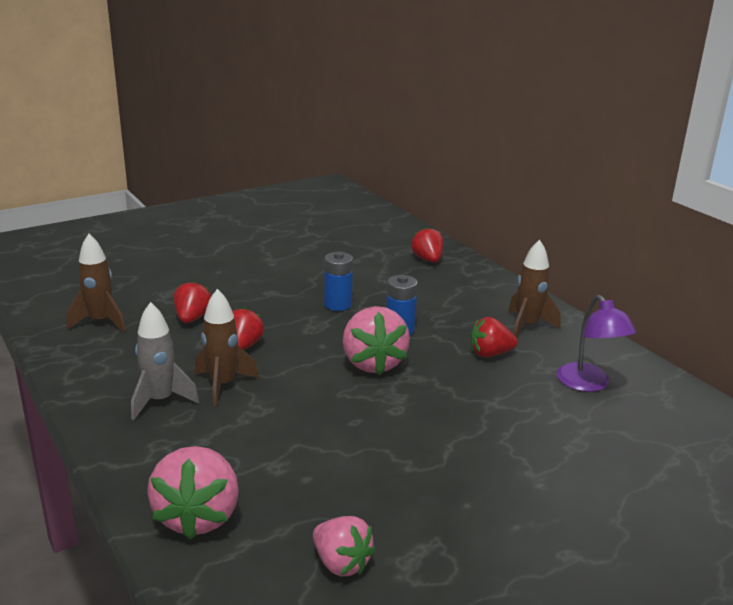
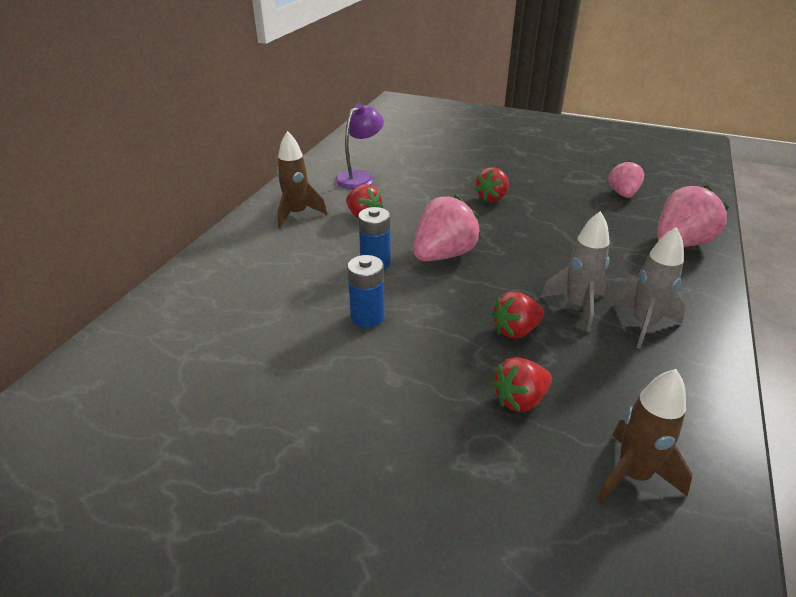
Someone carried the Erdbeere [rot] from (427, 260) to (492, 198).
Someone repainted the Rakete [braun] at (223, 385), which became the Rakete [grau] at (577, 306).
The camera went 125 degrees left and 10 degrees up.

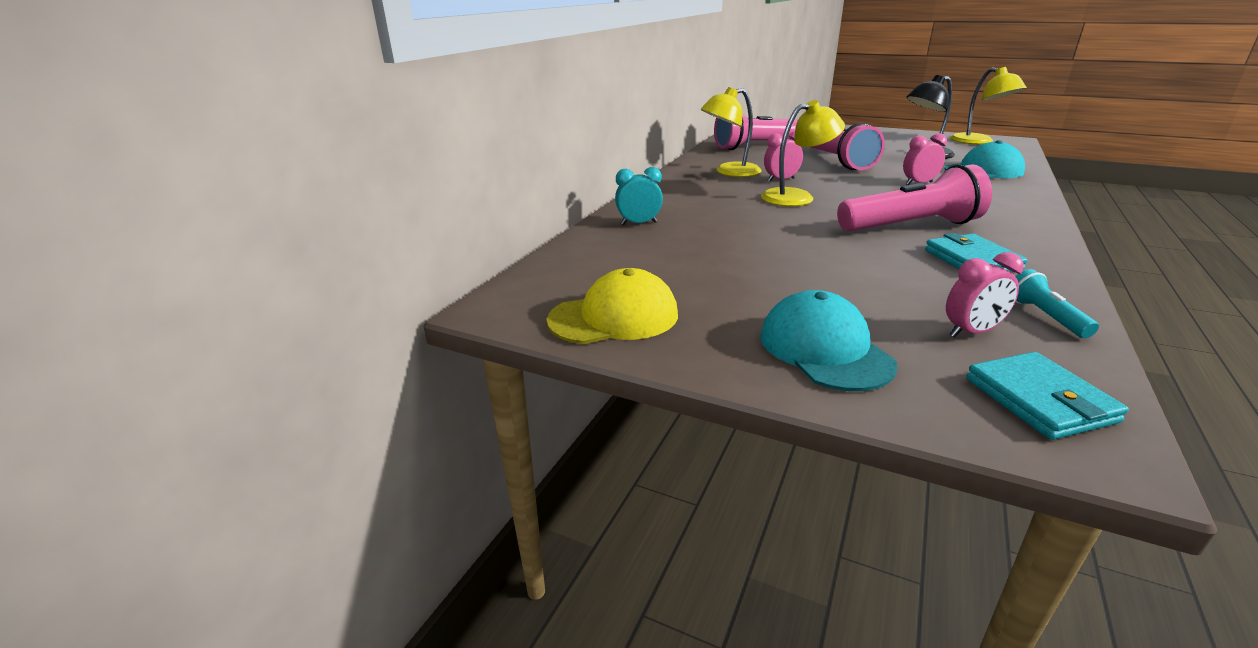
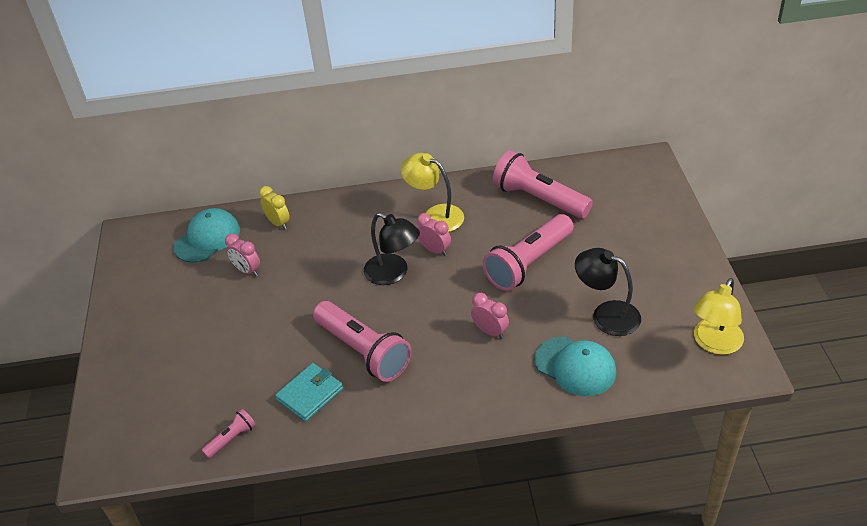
Someone took away the Kappe [gelb] at (614, 317).
Someone took away the Geldbörse [türkis] at (1039, 400).
Someone carried the Kappe [türkis] from (824, 349) to (207, 238).
Someone carried the Wecker [rosa] from (971, 332) to (247, 271).
Someone repainted the Wecker [türkis] at (639, 223), which became the Wecker [gelb] at (278, 223).
Someone repainted the Lampe [gelb] at (796, 197), which became the Lampe [schwarz] at (393, 273).
Someone repainted the Taschenlampe [türkis] at (1044, 316), which became the Taschenlampe [rosa] at (232, 438).
The camera went 60 degrees right and 15 degrees up.

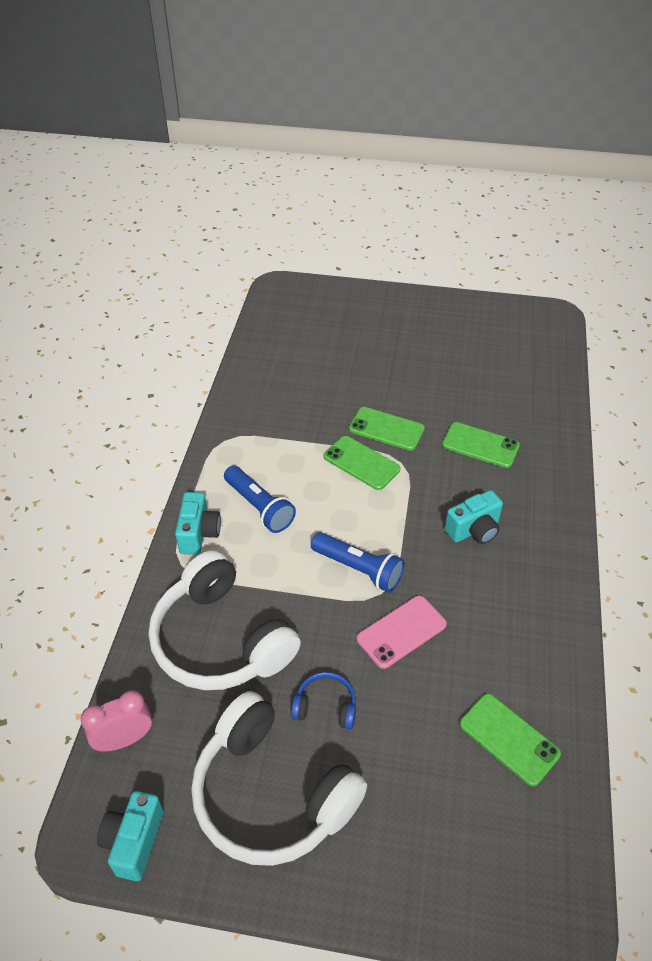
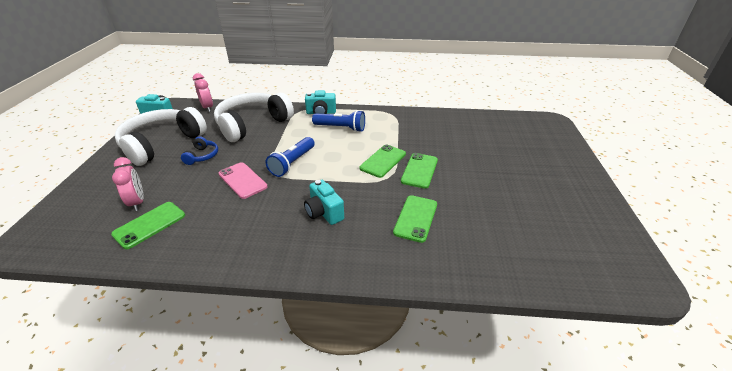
Someone put down the Wecker [rosa] at (137, 202).
Someone rotated the Taschenlampe [blau] at (259, 507) by 120 degrees counterclockwise.
The camera went 85 degrees right and 10 degrees down.

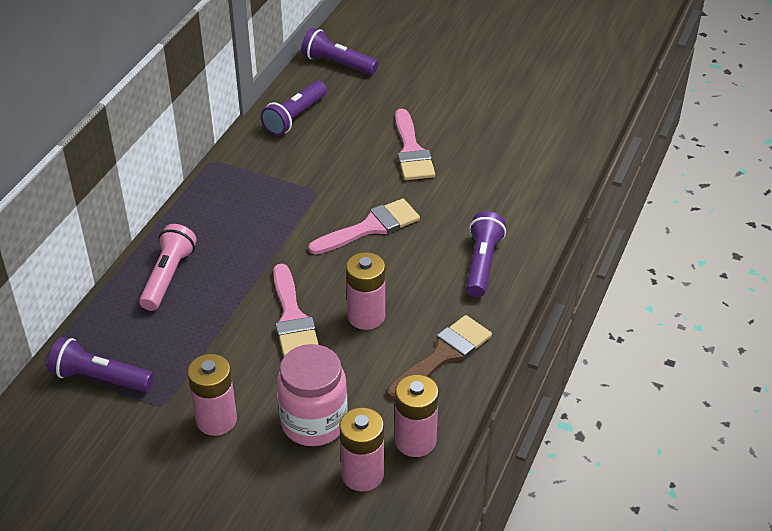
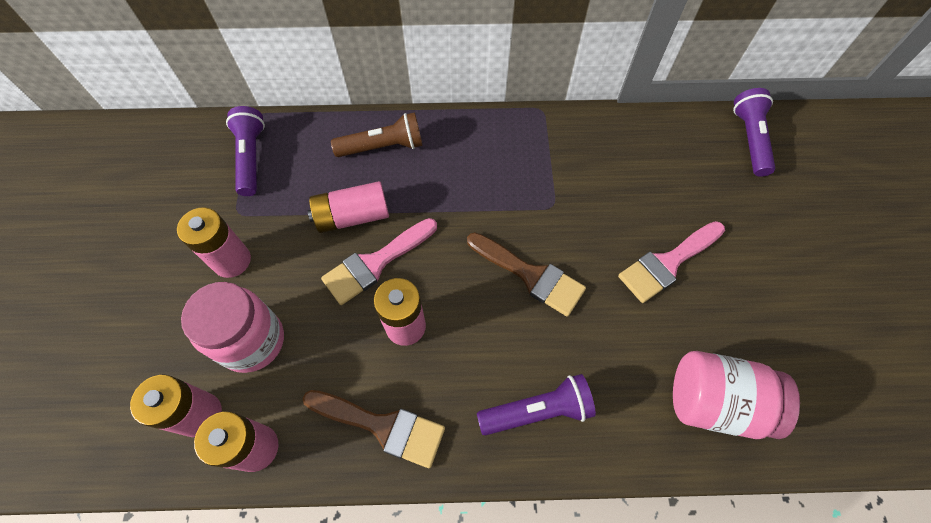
Someone took away the Taschenlampe [lila] at (295, 117).
Someone put down the Batterie [rosa] at (352, 216).
Someone put down the Einmachglas [rosa] at (714, 402).
Someone repainted the Taschenlampe [rosa] at (168, 276), which became the Taschenlampe [braun] at (383, 147).
Someone repainted the Pinsel [rosa] at (371, 227), which became the Pinsel [braun] at (531, 275).
The camera went 65 degrees right and 20 degrees up.

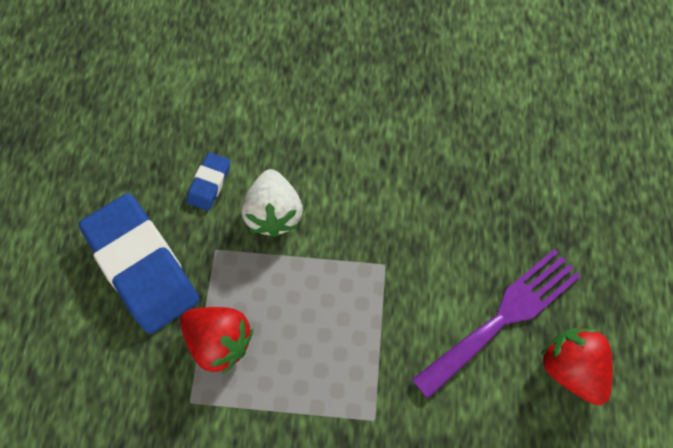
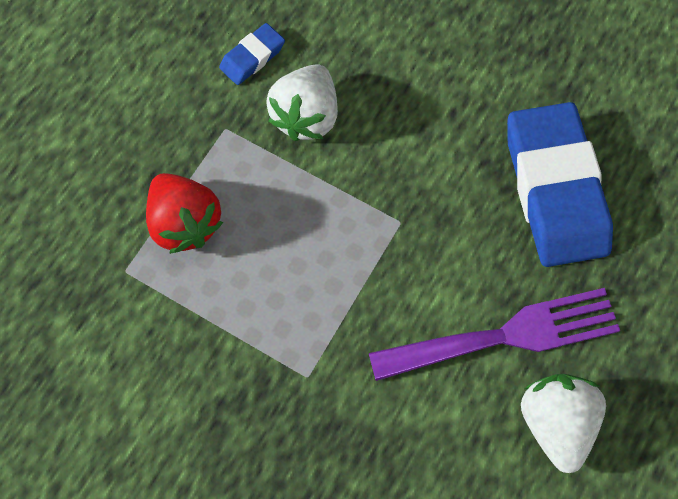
Someone carried the Radiergummi [blau] from (142, 265) to (555, 189).
Someone repainted the Erdbeere [rot] at (570, 367), which became the Erdbeere [weiß] at (555, 423).
The camera went 25 degrees right and 0 degrees up.

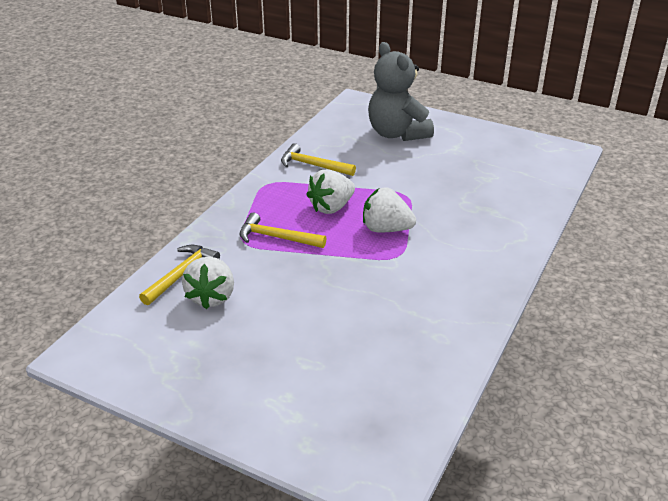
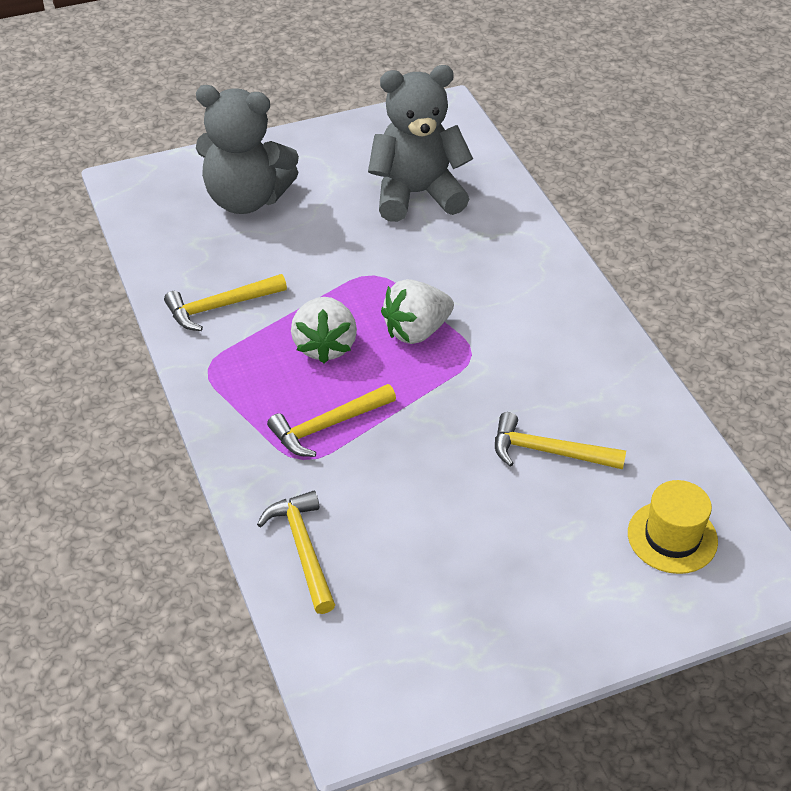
Someone took away the Erdbeere [weiß] at (211, 297).
Someone put down the Teddybär [grau] at (416, 194).
Someone put down the Hammer [gelb] at (548, 451).
Someone put down the Hut [gelb] at (672, 537).
The camera went 50 degrees left and 10 degrees up.

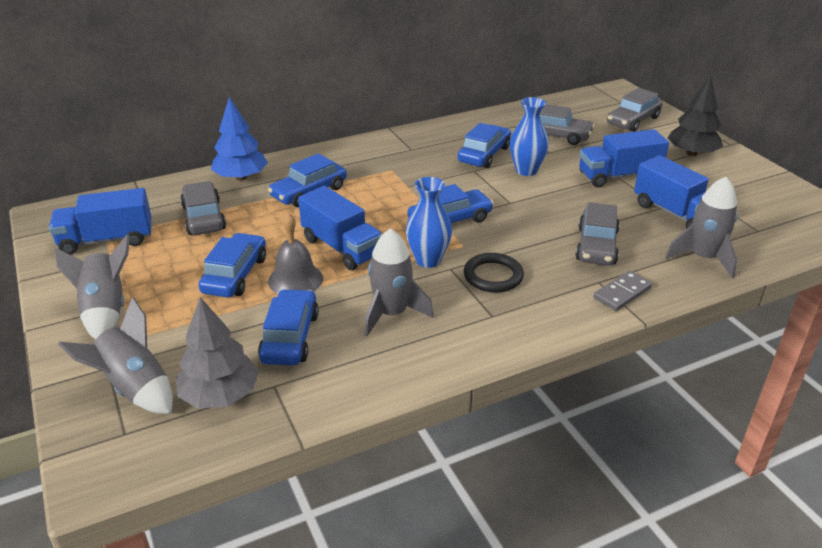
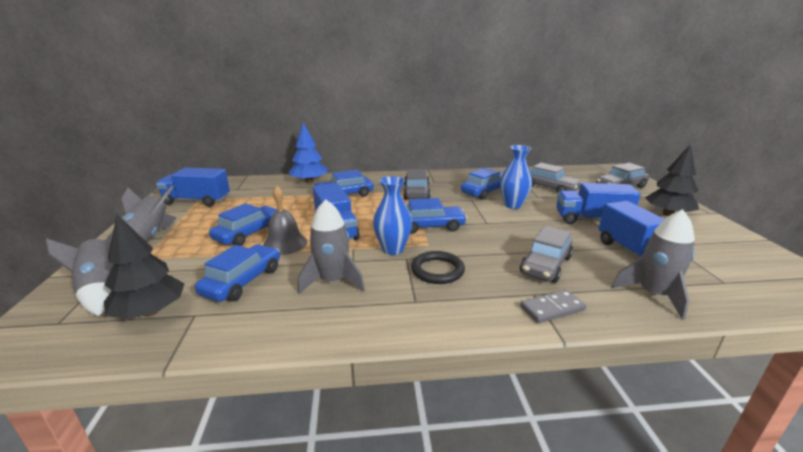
Someone carried the Auto [grau] from (204, 217) to (416, 192).
Someone repainted the Baum [grau] at (220, 395), which became the Baum [schwarz] at (150, 312).
The camera went 20 degrees right and 10 degrees down.

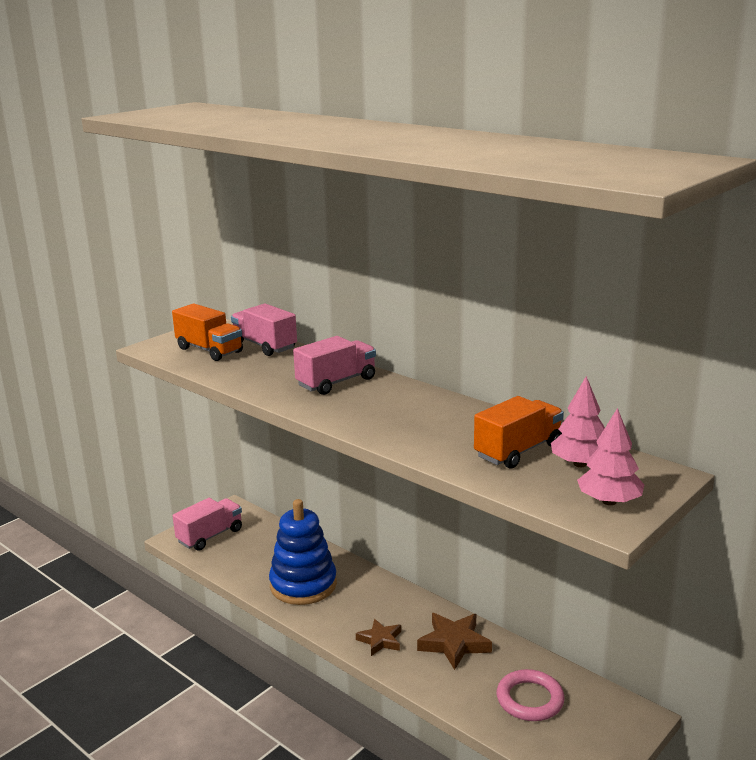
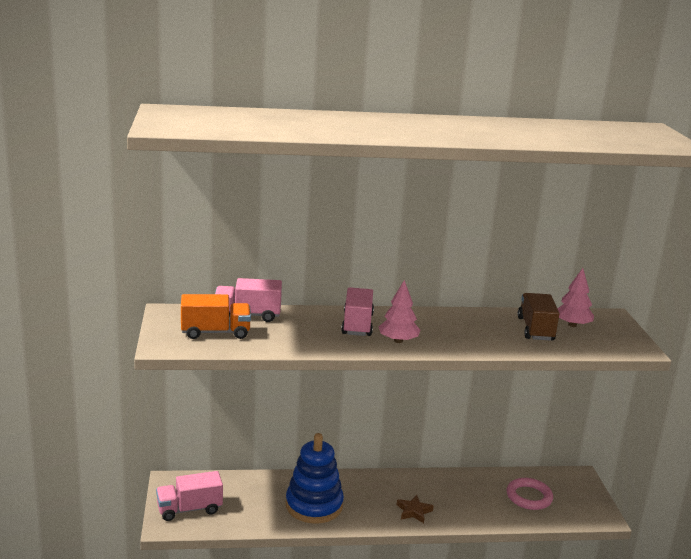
Someone took away the Stern [braun] at (454, 643).
Someone carried the Baum [rosa] from (609, 501) to (398, 341).
Someone repainted the Lastwagen [orange] at (518, 451), which became the Lastwagen [braun] at (535, 329).
Someone rotated the Lastwagen [rosa] at (210, 536) by 105 degrees counterclockwise.
The camera went 50 degrees left and 0 degrees up.

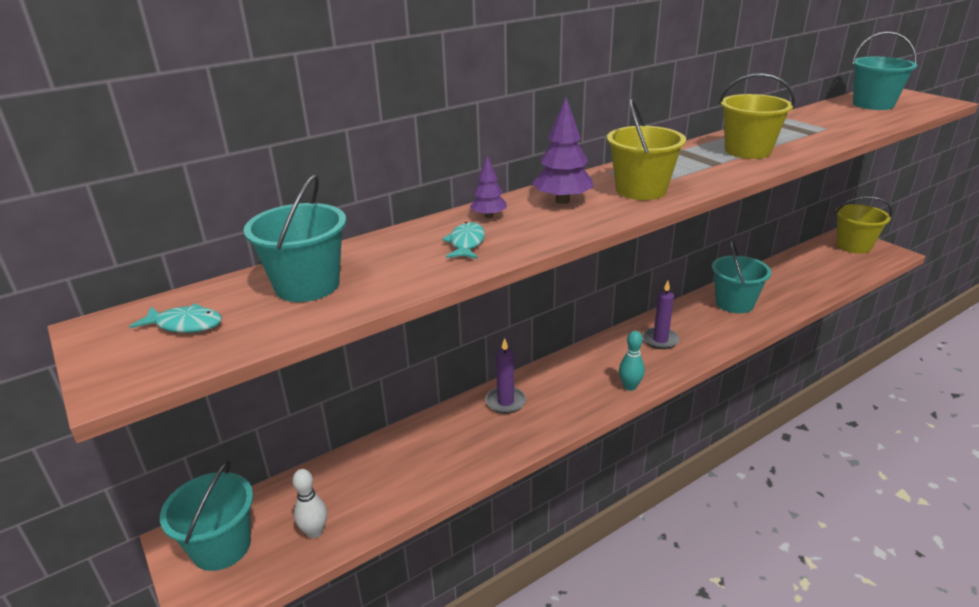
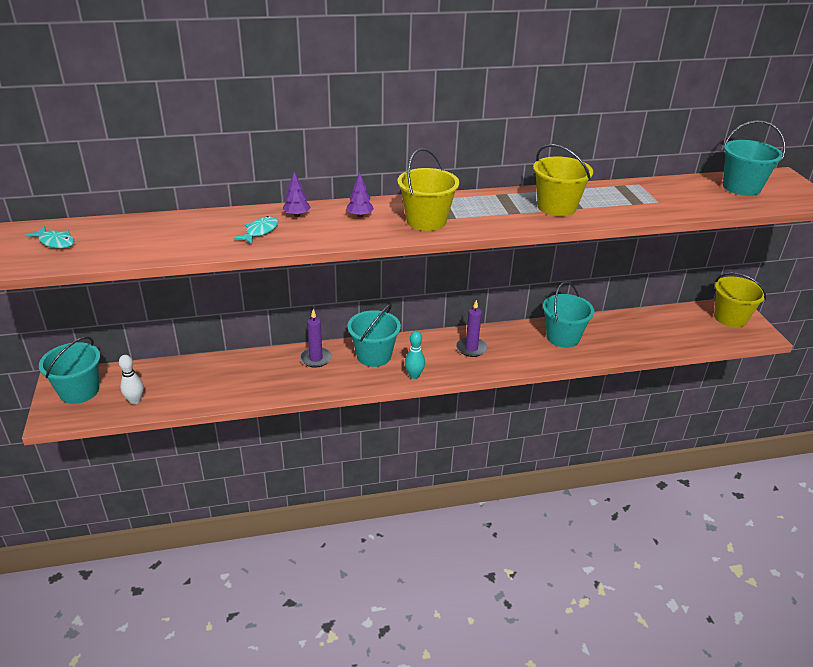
Someone carried the Eimer [türkis] from (307, 285) to (374, 356).
Someone scaled the Baum [lila] at (562, 201) by 0.59.
The camera went 20 degrees right and 5 degrees up.

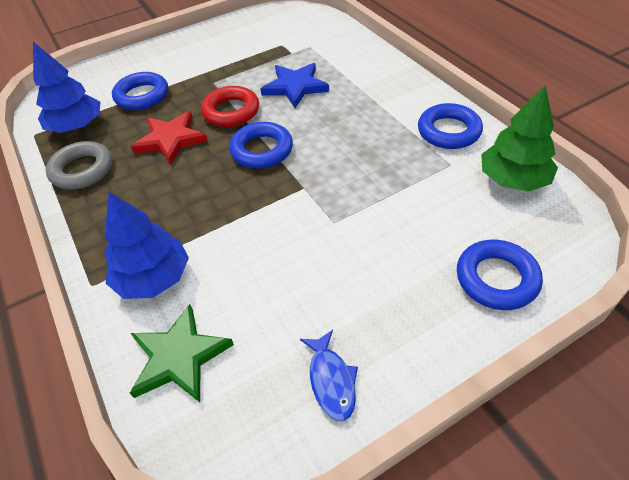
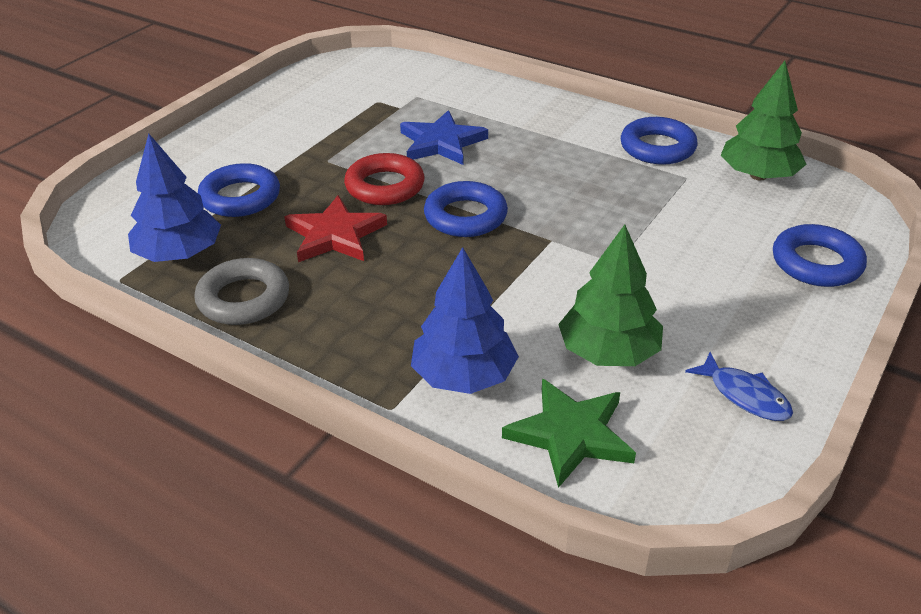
Someone put down the Baum [grün] at (608, 352).
The camera went 30 degrees left and 10 degrees down.

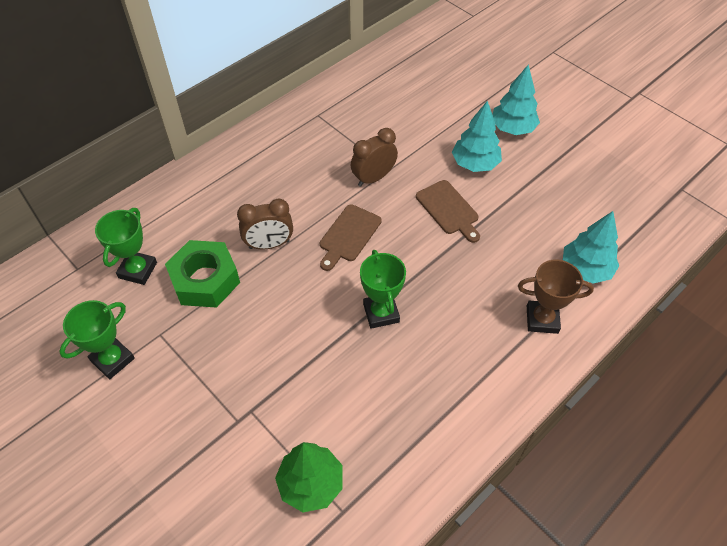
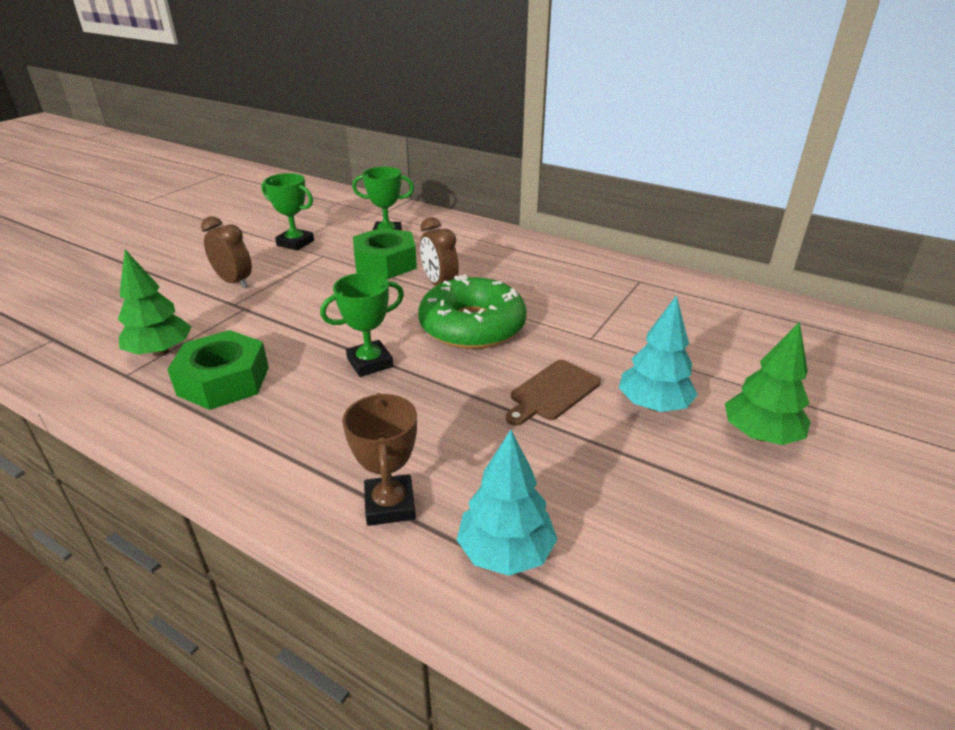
Someone put down the Sechskantmutter [grün] at (224, 381).
Someone carried the Wecker [braun] from (373, 178) to (234, 282).
Someone swapped the Schneidebrett [braun] at (348, 235) for the Donut [grün] at (472, 326).
Someone repainted the Baum [türkis] at (512, 128), which became the Baum [grün] at (760, 435).
The camera went 75 degrees right and 20 degrees down.

